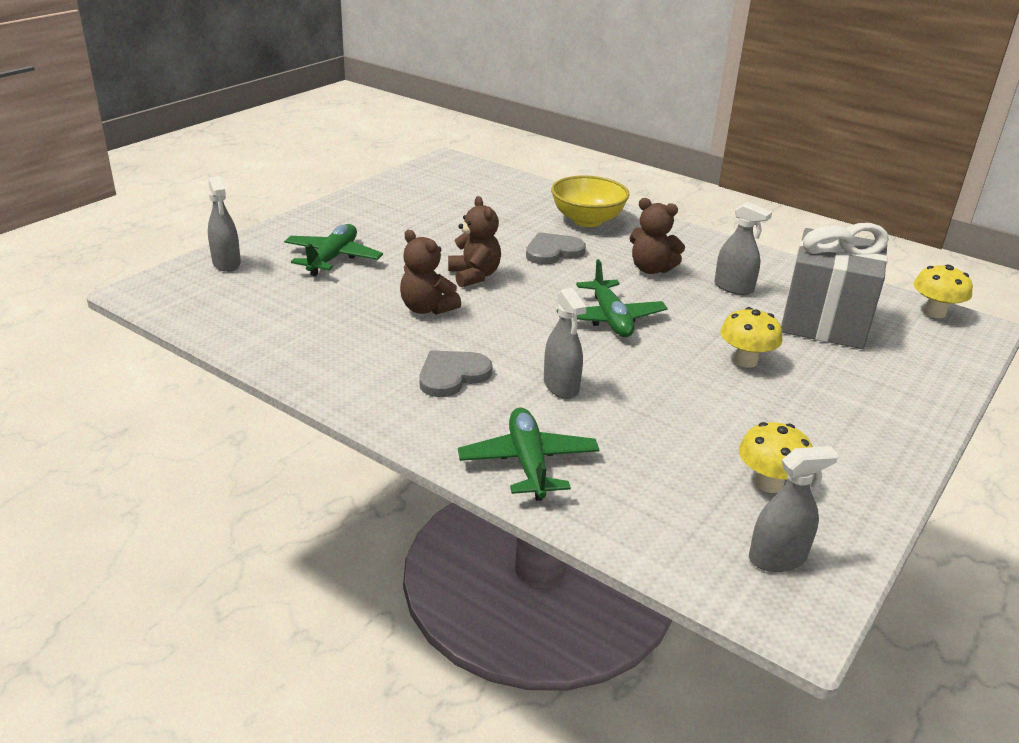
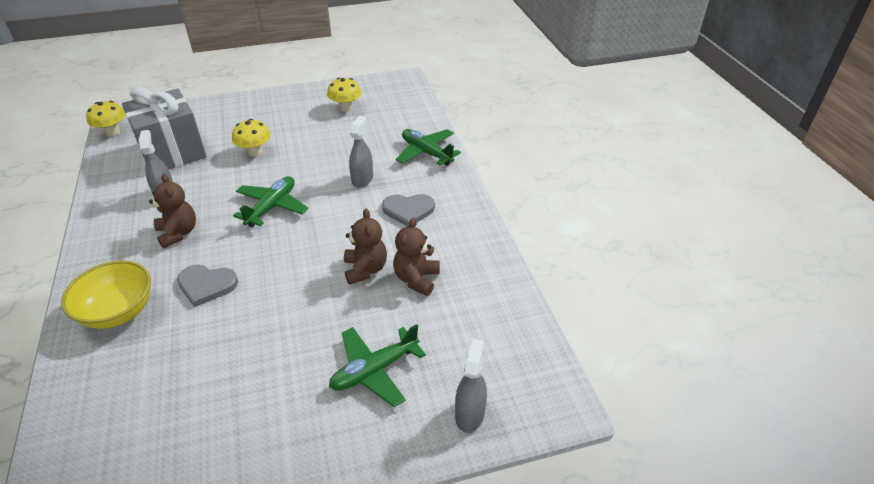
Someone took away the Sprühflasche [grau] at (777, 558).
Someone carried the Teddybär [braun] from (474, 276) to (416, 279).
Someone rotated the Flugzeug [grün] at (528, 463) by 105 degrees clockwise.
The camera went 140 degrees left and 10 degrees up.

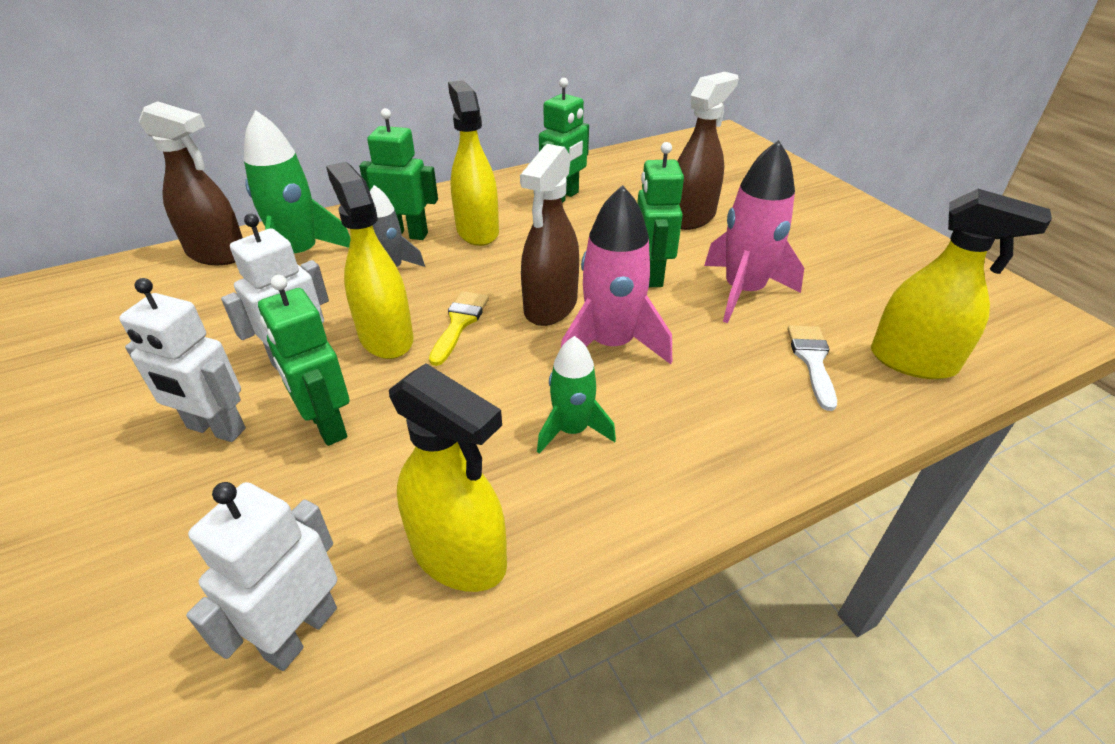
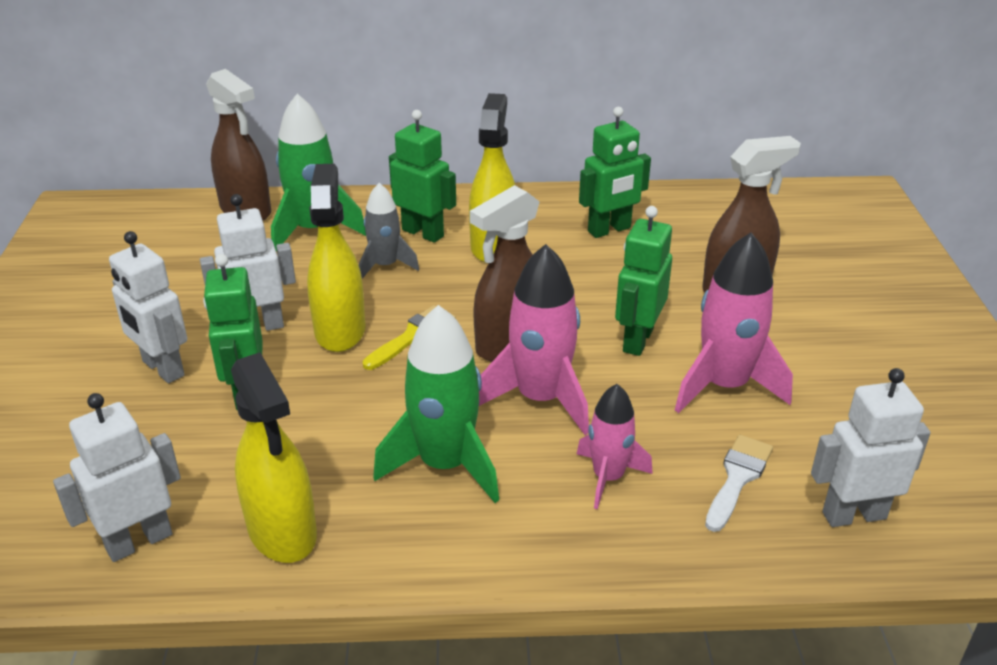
Someone put down the Rakete [rosa] at (608, 477).
Someone swapped the Sprühflasche [gelb] at (913, 361) for the Roboter [weiß] at (853, 515).
Someone scaled the Rakete [grün] at (572, 430) by 1.63.
The camera went 25 degrees right and 5 degrees down.

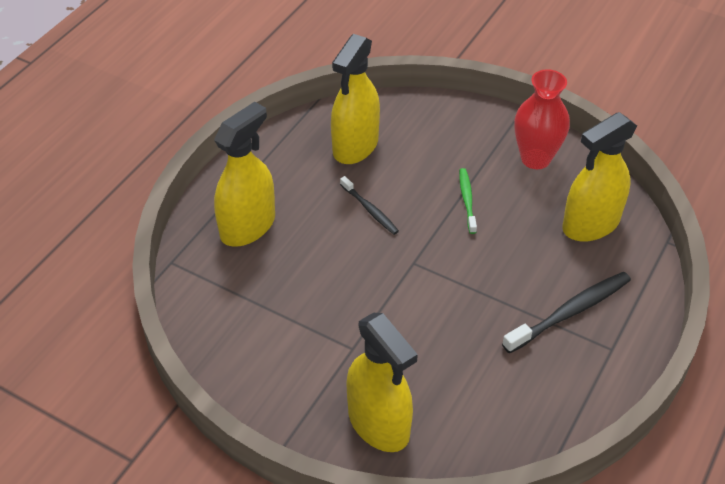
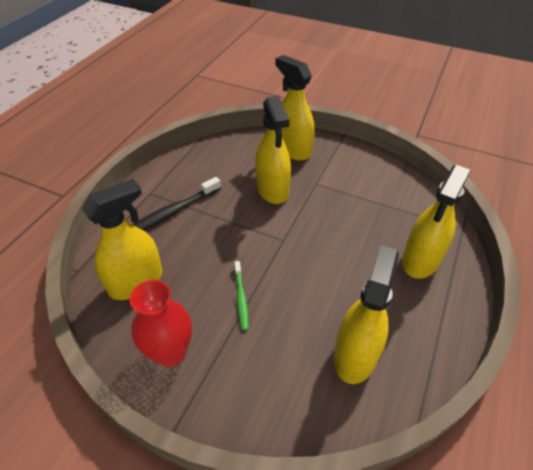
Someone took away the Zahnbürste [schwarz] at (370, 210).
Someone put down the Sprühflasche [gelb] at (272, 189).
The camera went 175 degrees right and 0 degrees up.

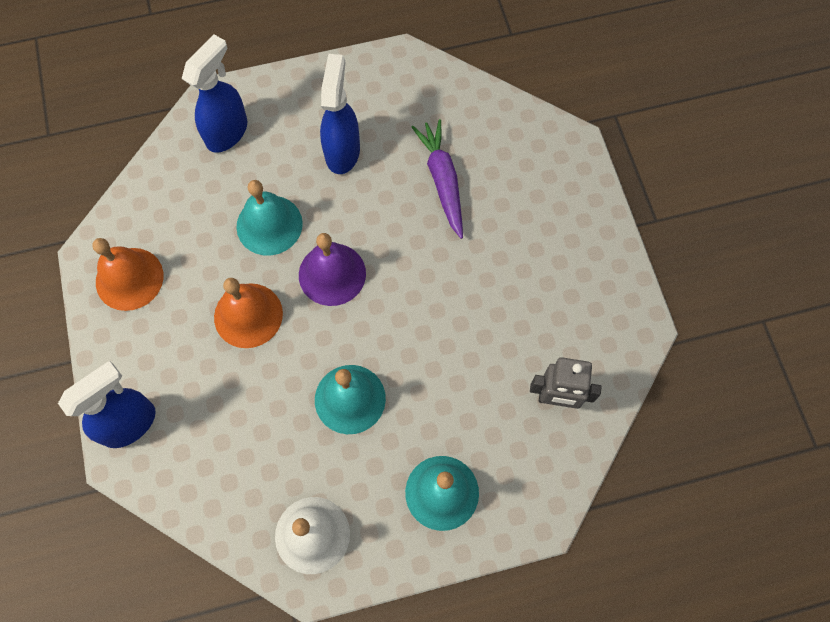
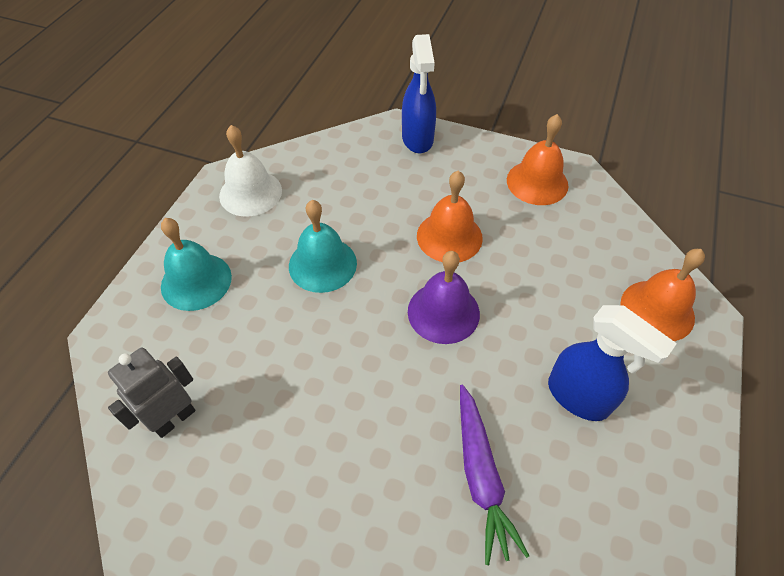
Someone took away the Glocke [türkis] at (269, 225).
Someone swapped the Sprühflasche [blau] at (227, 132) for the Glocke [orange] at (657, 310).
Someone rotated the Karotte [lila] at (442, 181) by 60 degrees clockwise.
The camera went 125 degrees right and 15 degrees down.

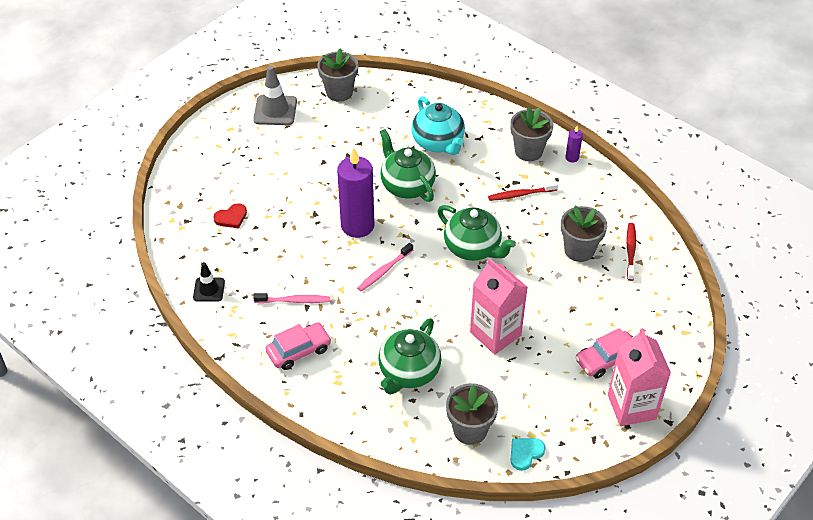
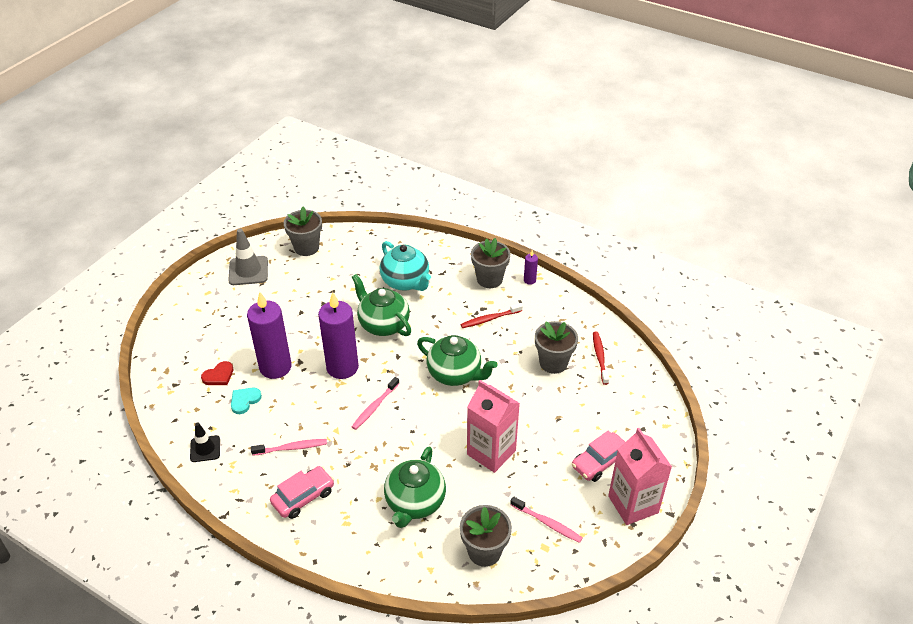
Someone put down the Kerze [lila] at (275, 367).
Someone put down the Zahnbürste [rosa] at (547, 523).
Someone carried the Herz [türkis] from (525, 453) to (244, 401).
The camera went 10 degrees left and 5 degrees down.

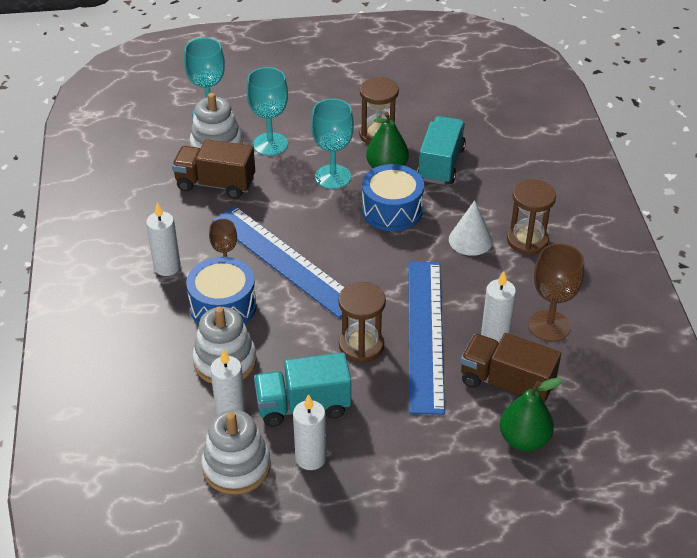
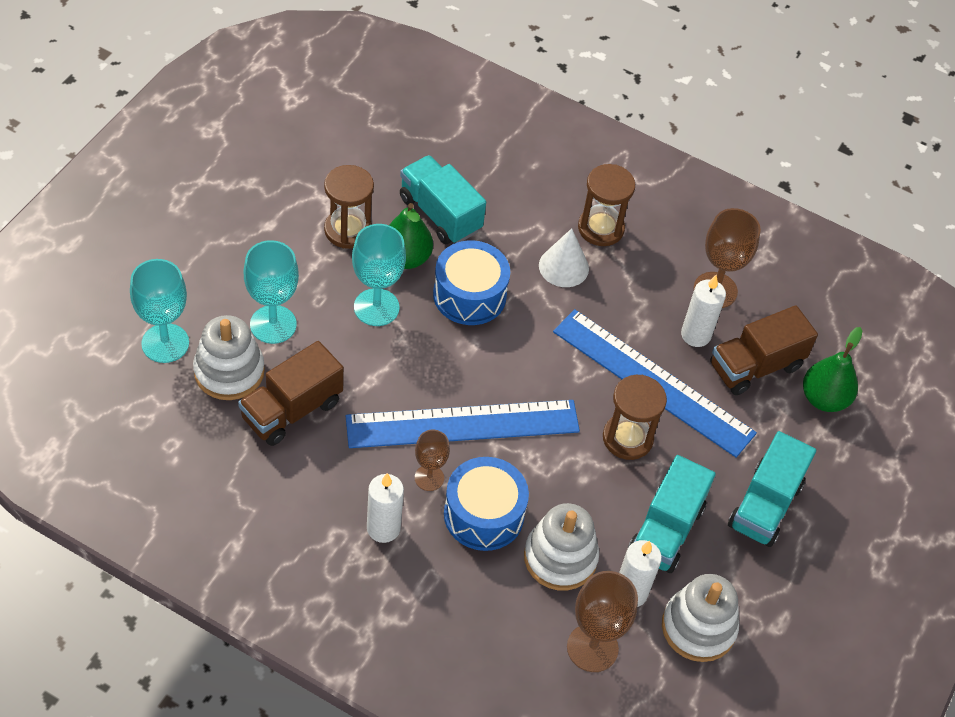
Someone took away the Kerze [weiß] at (310, 458).
Someone put down the Kelch [braun] at (592, 648).
Someone put down the Lastwagen [türkis] at (765, 505).
The camera went 60 degrees left and 10 degrees up.

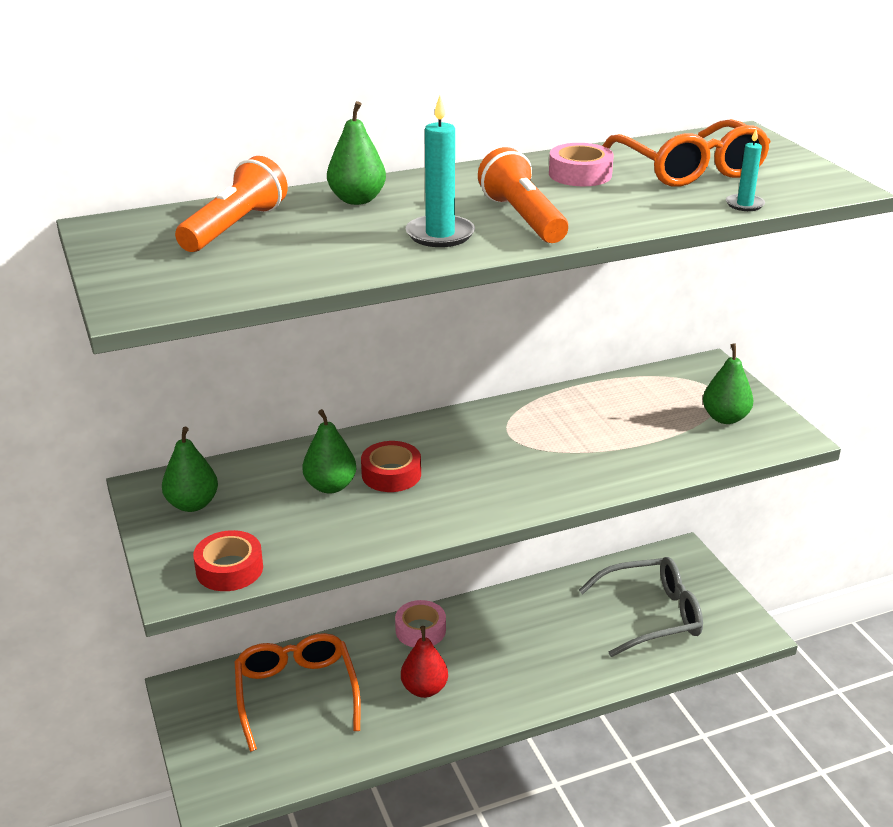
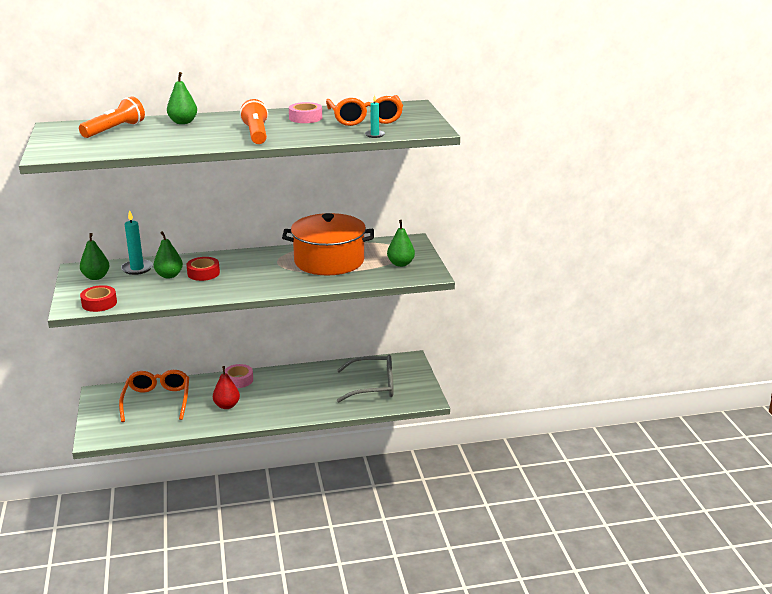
Someone put down the Kochtopf [orange] at (329, 261).
Someone carried the Kerze [türkis] from (440, 234) to (137, 268).
The camera went 10 degrees right and 5 degrees down.

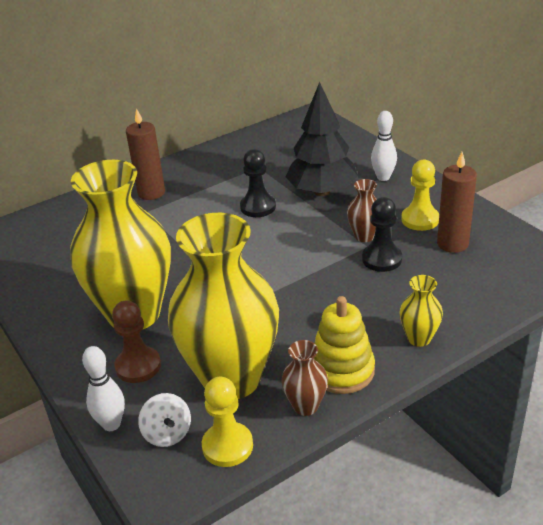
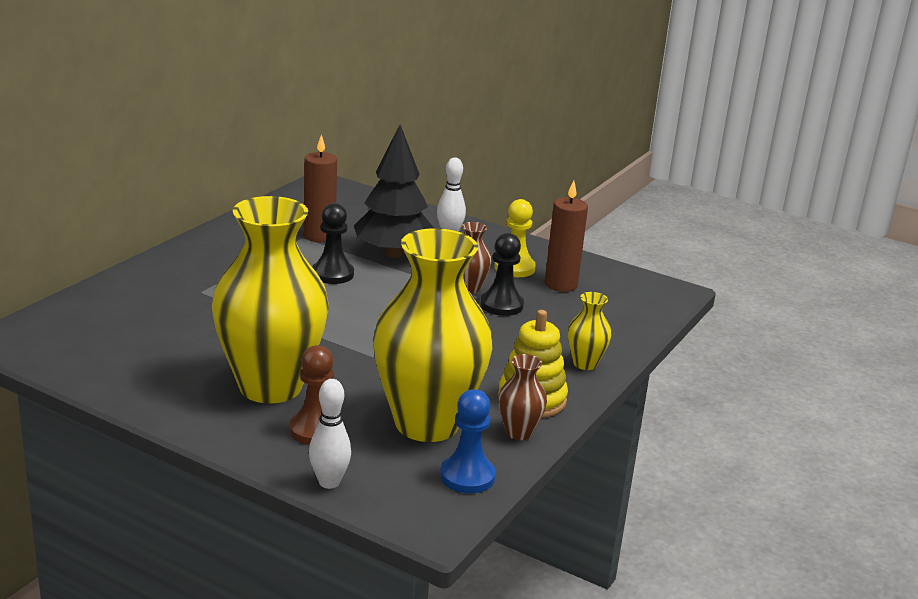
Someone took away the Kreisel [weiß] at (167, 433).
Someone carried the Kerze [braun] from (151, 193) to (319, 236).
Someone repainted the Bauer [gelb] at (227, 446), which became the Bauer [blau] at (467, 476).
The camera went 30 degrees left and 10 degrees down.

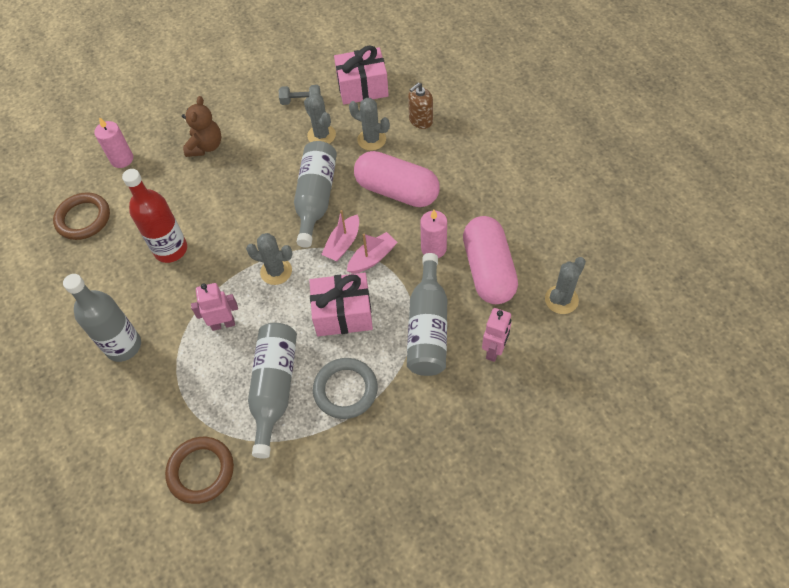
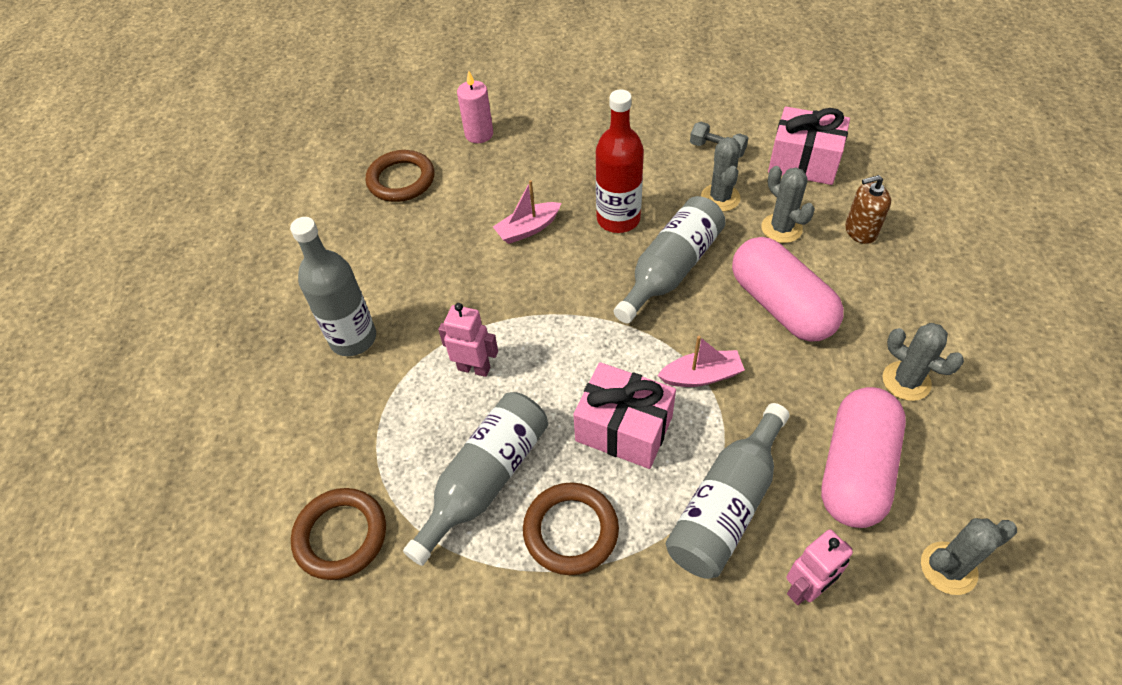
Someone took away the Teddybär [braun] at (206, 146).
Someone took away the Kerze [rosa] at (433, 248).
Someone carried the Flasche [rot] from (170, 249) to (618, 219).
Someone carried the Kaktus [grau] from (276, 271) to (906, 381).
Someone carried the Boot [rosa] from (343, 244) to (528, 229).
Someone repainted the Ring [grau] at (345, 390), which became the Ring [braun] at (571, 531).
The camera went 30 degrees right and 5 degrees down.

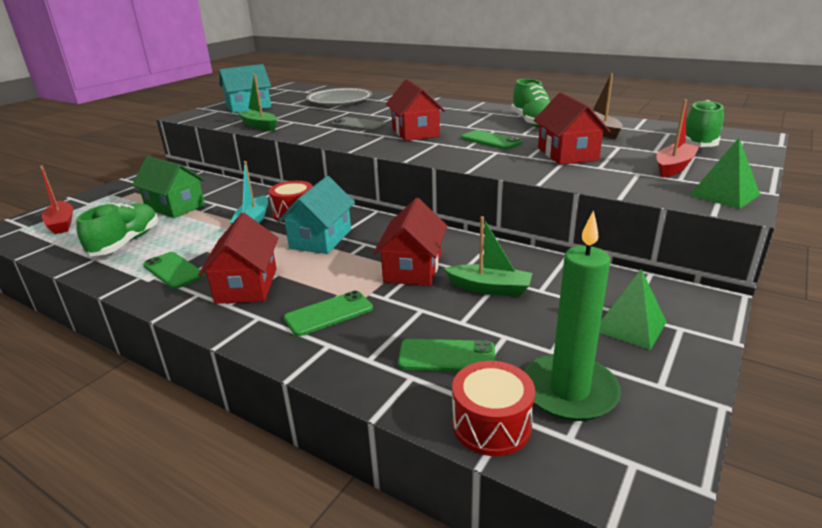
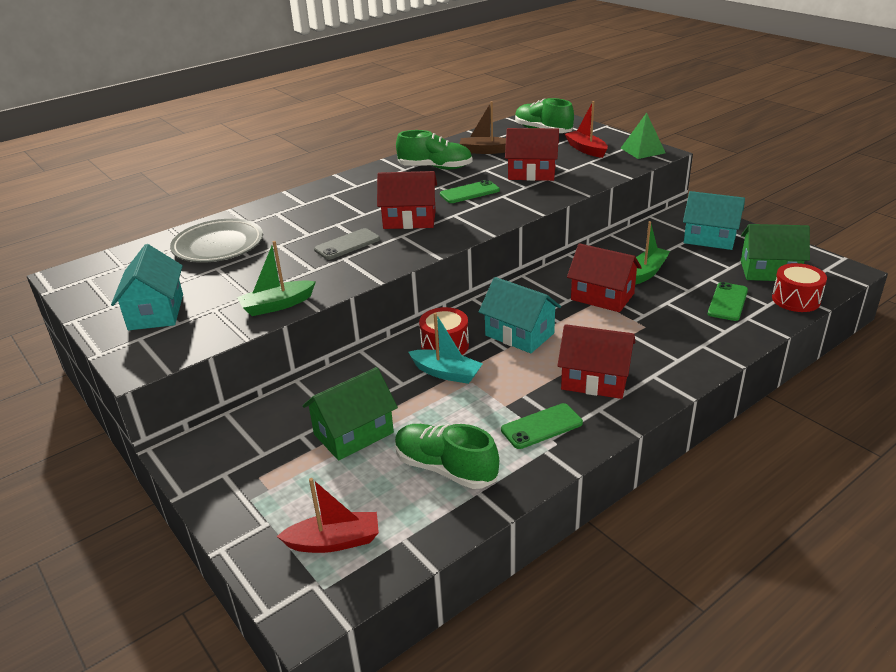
Someone took away the Handy [grün] at (329, 313).
Someone swapped the Kerze [grün] at (569, 391) for the Haus [grün] at (769, 271).
Someone swapped the Pyramide [grün] at (630, 326) for the Haus [türkis] at (709, 238).
The camera went 70 degrees left and 5 degrees up.

